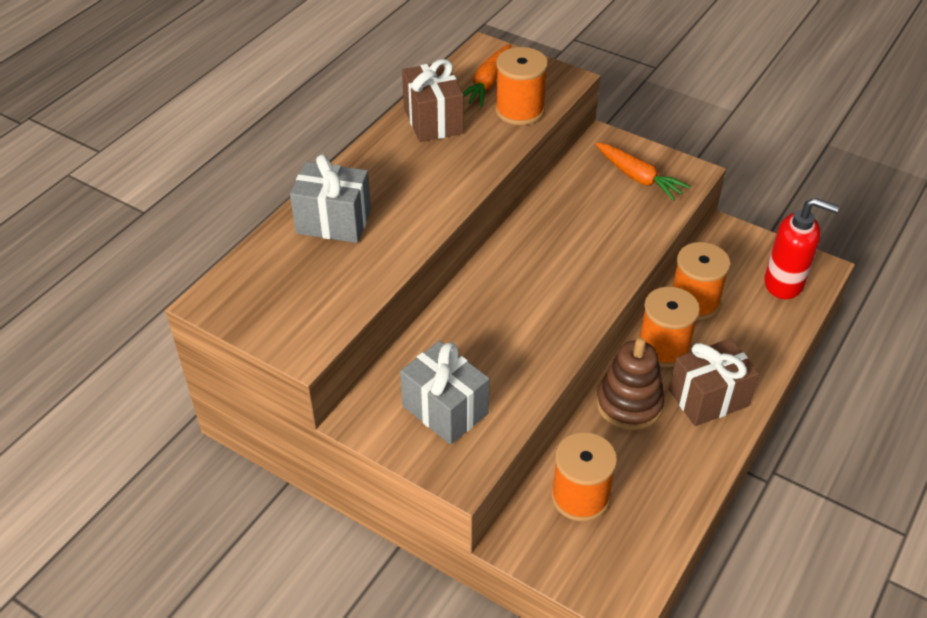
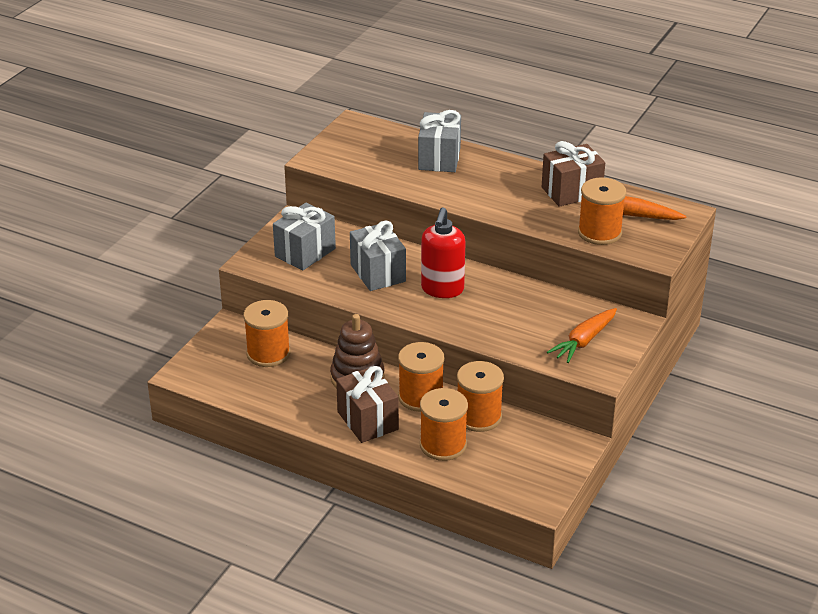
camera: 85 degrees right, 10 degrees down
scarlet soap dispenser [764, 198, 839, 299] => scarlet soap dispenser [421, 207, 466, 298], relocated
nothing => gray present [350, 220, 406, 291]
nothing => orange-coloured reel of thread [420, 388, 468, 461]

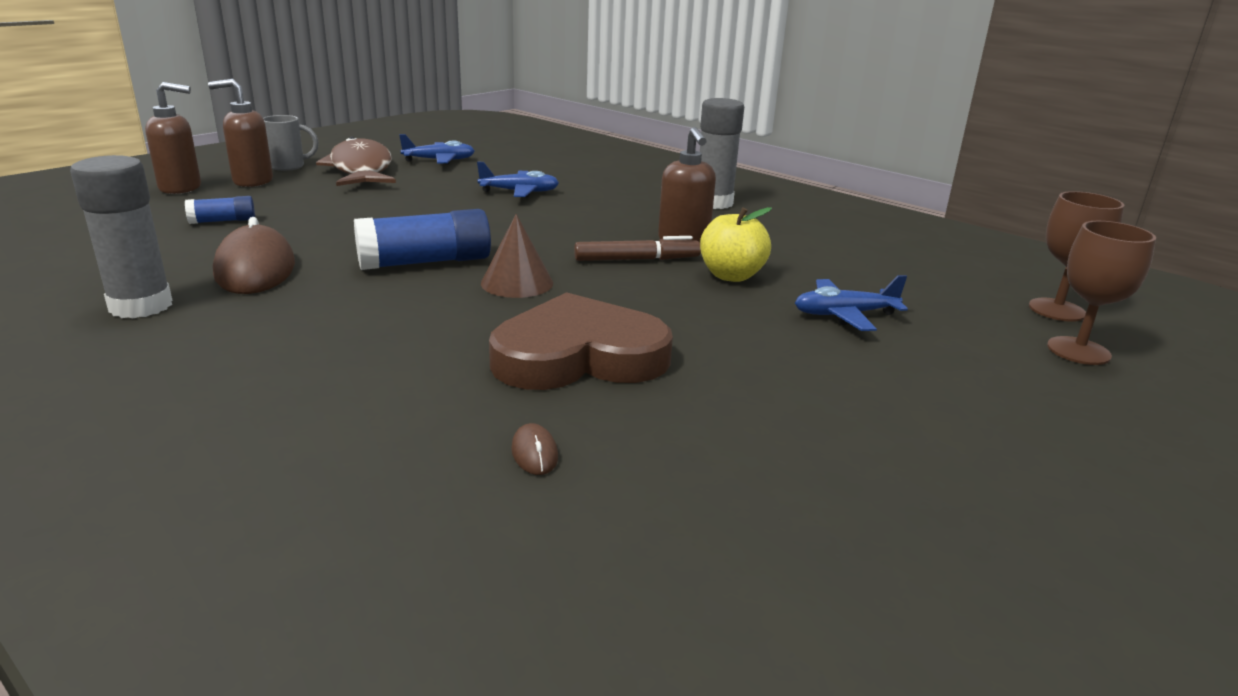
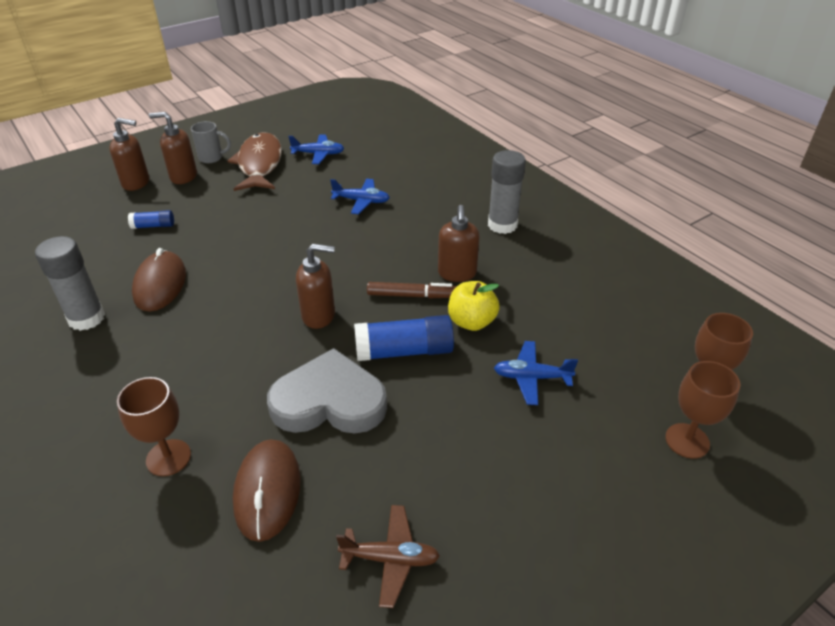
camera: 15 degrees right, 15 degrees up
cobalt stick of glue [354, 209, 491, 270] => cobalt stick of glue [354, 315, 454, 361], relocated
russet cone [481, 214, 553, 298] => russet soap dispenser [296, 244, 335, 329]
russet heart shape [489, 292, 673, 390] => gray heart shape [267, 348, 387, 434]
russet computer mouse [511, 423, 558, 475] => russet computer mouse [233, 439, 300, 542], x2.43
nothing => russet wine glass [117, 377, 191, 476]
nothing => russet aeroplane [336, 505, 440, 608]

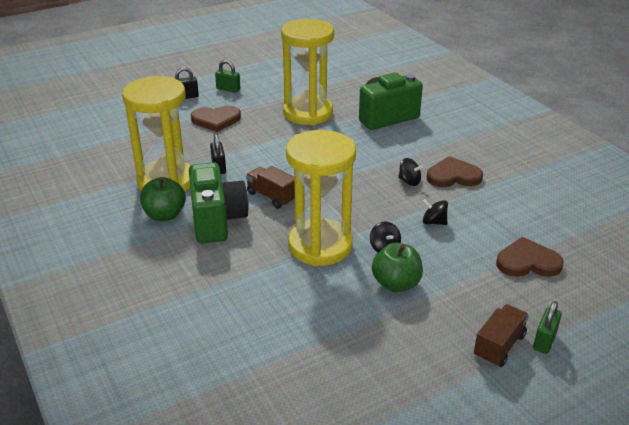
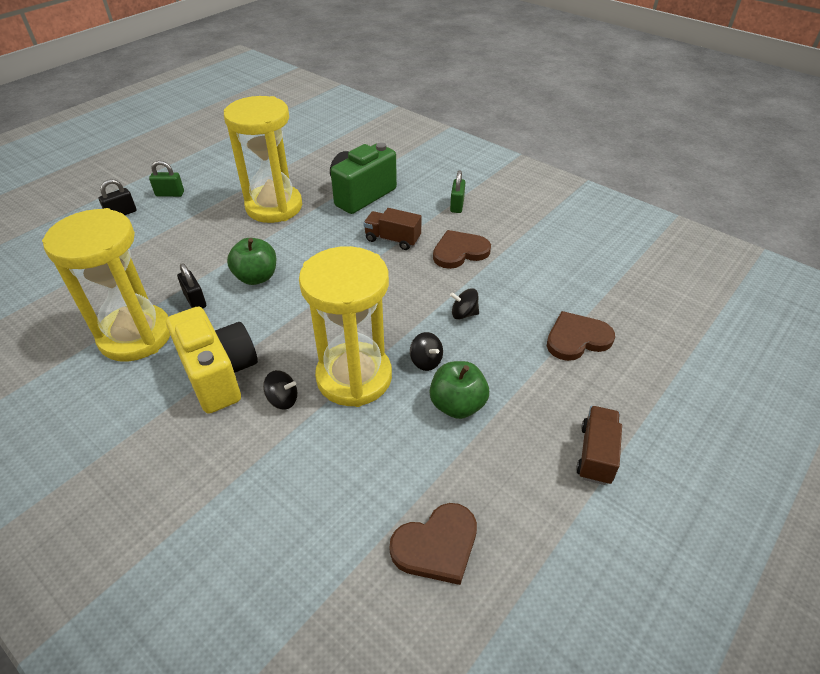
camera: 20 degrees left, 10 degrees up
green apple fruit [140, 177, 186, 221] => green apple fruit [227, 238, 276, 285], relocated
green camera [189, 162, 249, 244] => bright yellow camera [166, 307, 258, 414]
russet heart shape [191, 106, 241, 132] => russet heart shape [389, 503, 477, 585], relocated
russet toy truck [246, 166, 295, 209] => russet toy truck [363, 208, 422, 250], relocated
ebony toy top [398, 158, 423, 186] => ebony toy top [263, 370, 297, 410], relocated
green padlock [533, 301, 562, 354] => green padlock [450, 170, 465, 213], relocated

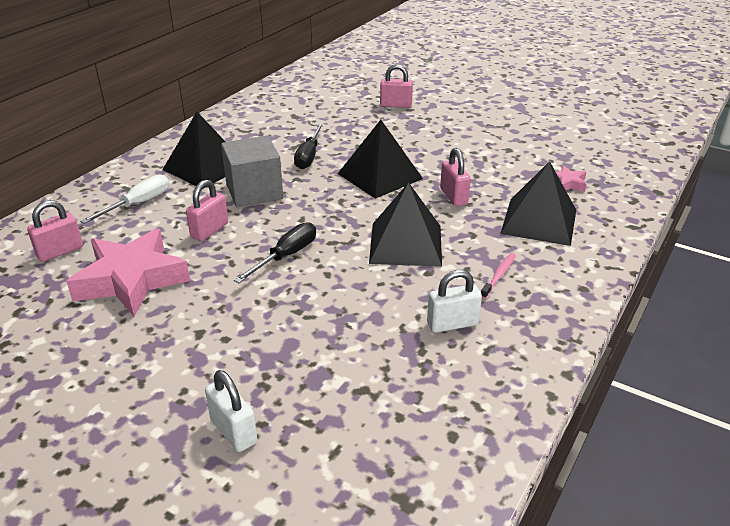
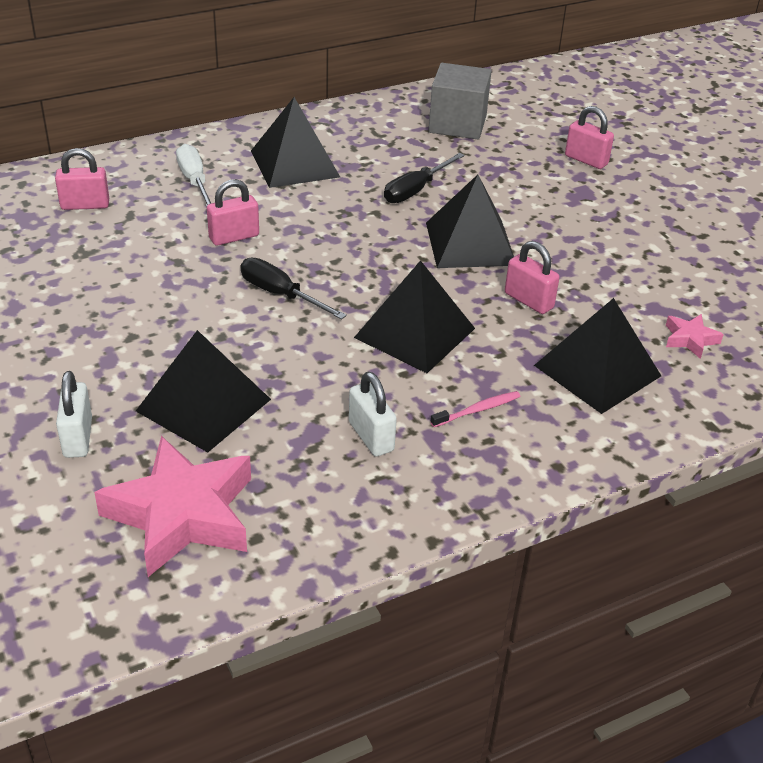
camera: 30 degrees right, 5 degrees up
pink five-pointed star [66, 229, 190, 316] => pink five-pointed star [94, 436, 251, 577], relocated
white screwdriver [80, 174, 169, 224] => white screwdriver [176, 144, 211, 207], 90 degrees counterclockwise
gray solid cube [221, 136, 283, 207] => gray solid cube [429, 63, 492, 139], relocated
ebony screwdriver [234, 222, 316, 283] => ebony screwdriver [240, 258, 347, 320], 120 degrees counterclockwise
white padlock [427, 270, 482, 333] => white padlock [349, 372, 397, 456], 45 degrees clockwise
pink padlock [440, 148, 471, 206] => pink padlock [505, 241, 560, 314], 60 degrees counterclockwise
nothing => ebony pyramid [136, 330, 271, 453]

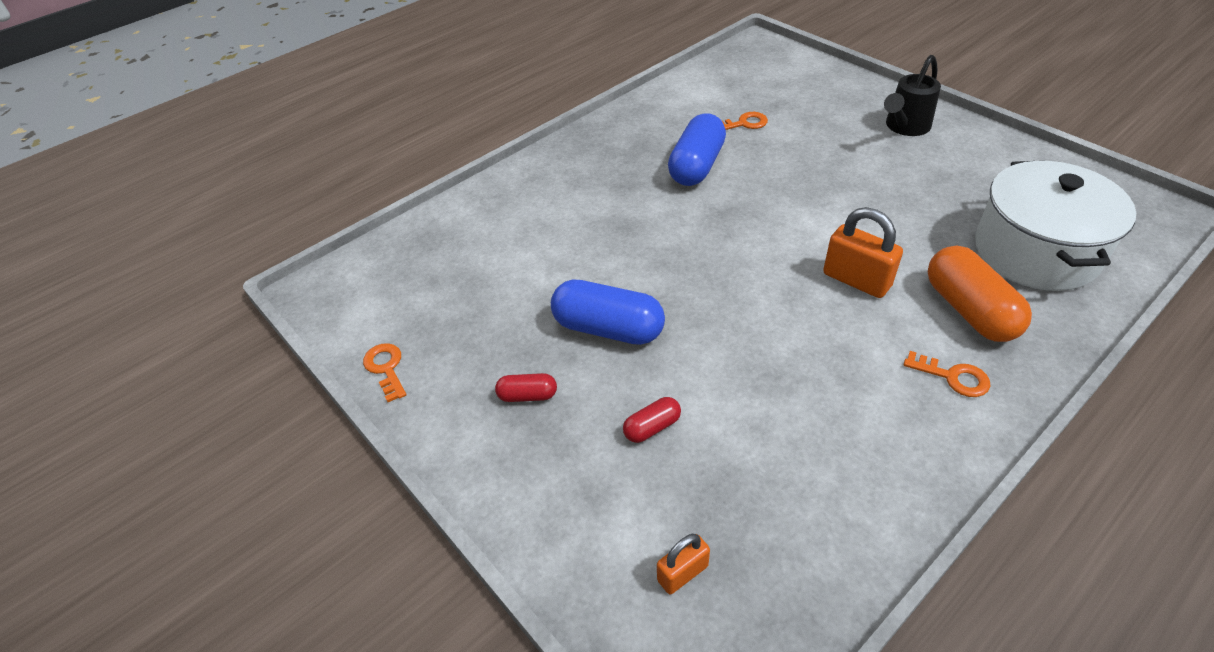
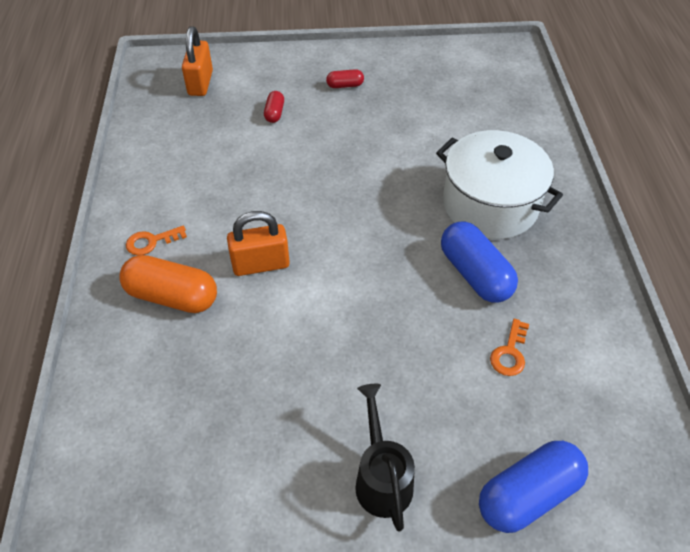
camera: 125 degrees right, 5 degrees up
orange-coloured key [363, 343, 406, 402] => nothing
scarlet pill shape [495, 373, 557, 402] => scarlet pill shape [326, 69, 364, 88], 45 degrees clockwise
cobalt pill shape [551, 279, 665, 345] => cobalt pill shape [479, 441, 588, 533], relocated
orange-coloured padlock [657, 534, 710, 594] => orange-coloured padlock [182, 26, 213, 96], x1.68
white pot [975, 160, 1136, 291] => white pot [436, 130, 563, 239], relocated

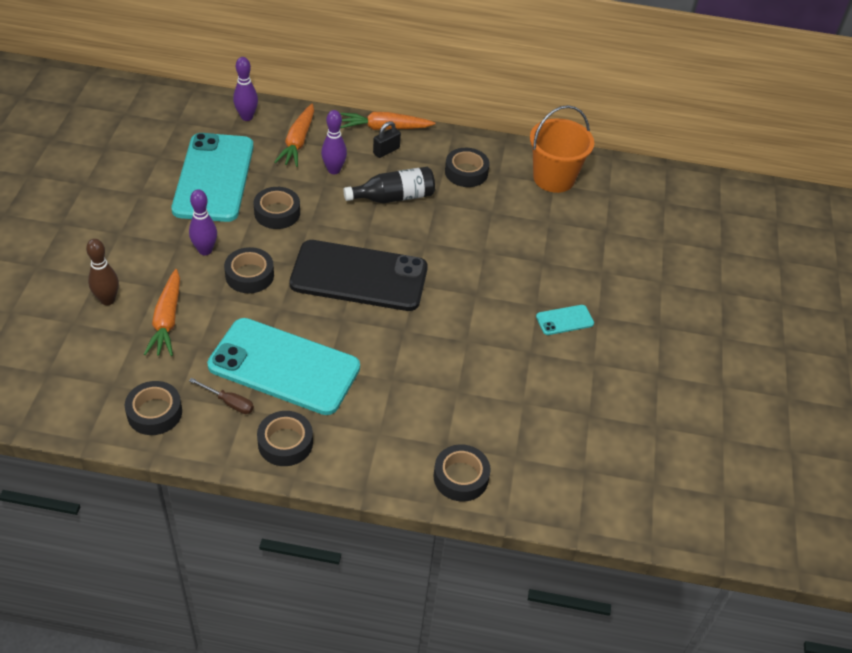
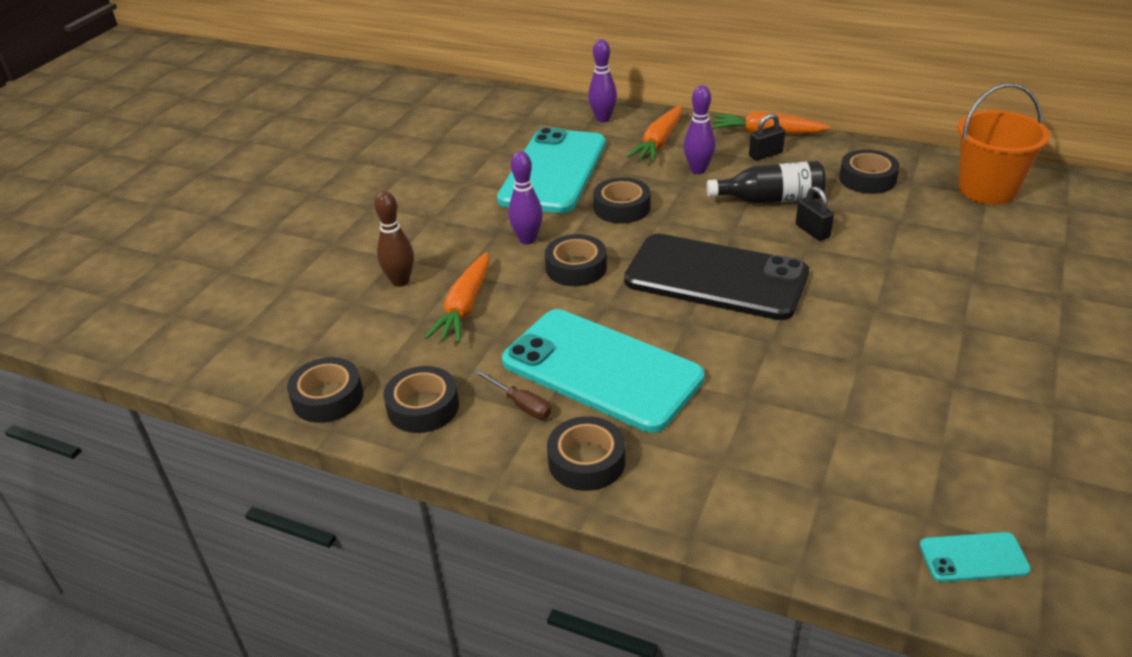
camera: 20 degrees right, 10 degrees down
ebony tape [434, 444, 491, 502] => ebony tape [287, 357, 363, 423], relocated
aqua phone [536, 305, 594, 335] => aqua phone [919, 532, 1031, 582], relocated
nothing => ebony padlock [796, 186, 834, 241]

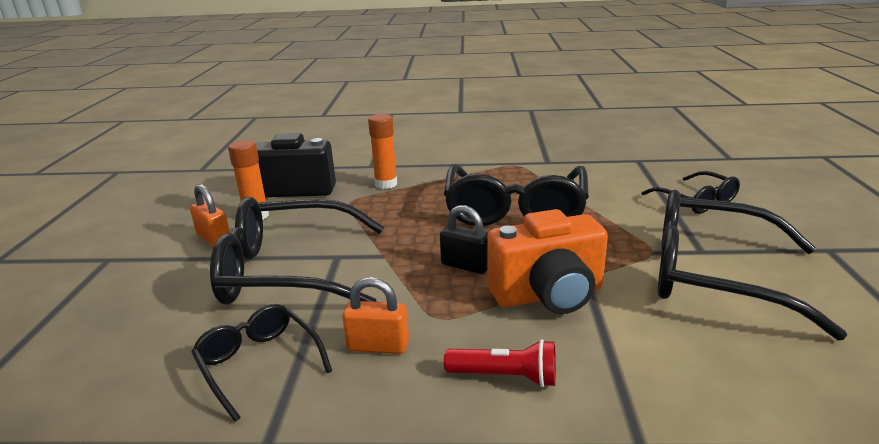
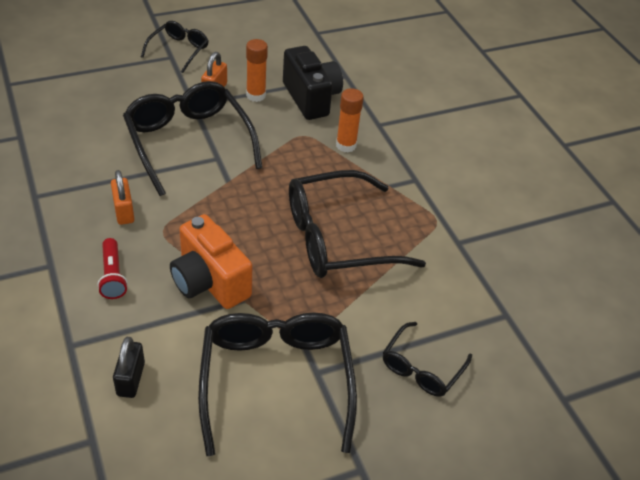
camera: 60 degrees right, 20 degrees up
ebony eyeglasses [191, 304, 332, 422] => ebony eyeglasses [141, 21, 209, 73], relocated
ebony padlock [440, 205, 488, 274] => ebony padlock [113, 337, 145, 398], relocated

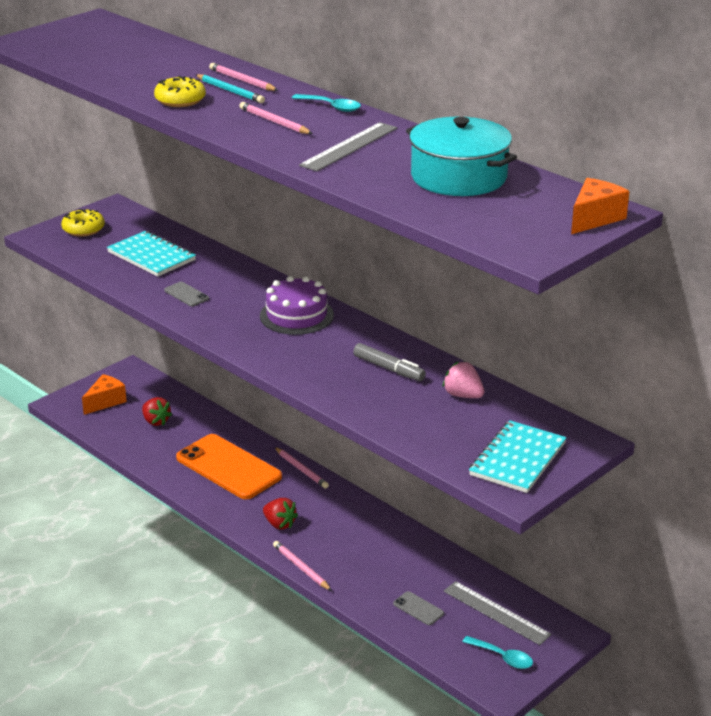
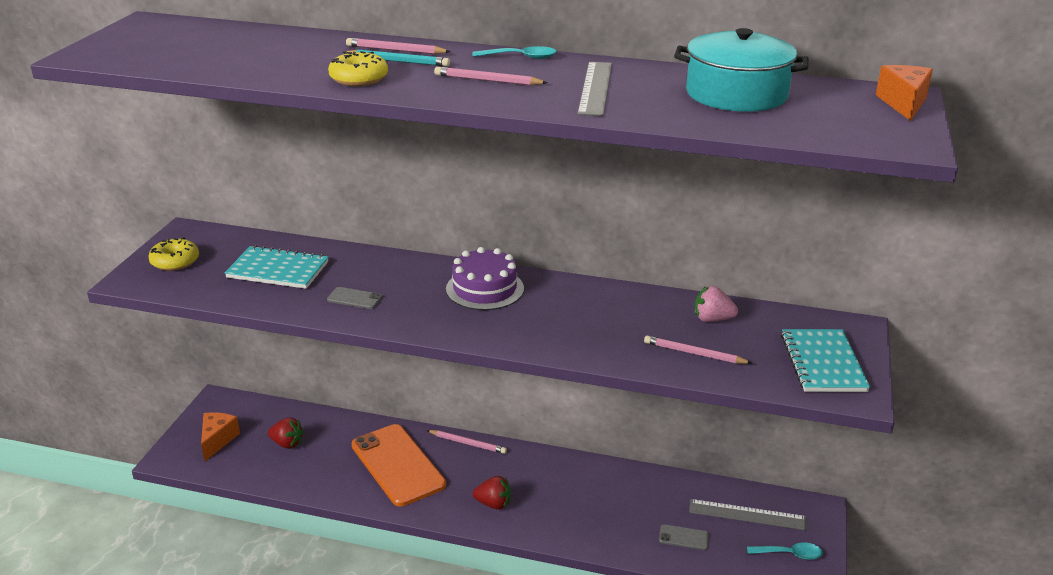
camera: 30 degrees left, 0 degrees up
orange-coloured phone [176, 434, 282, 499] => orange-coloured phone [351, 424, 446, 507], 45 degrees clockwise
pink wooden pencil [273, 541, 332, 591] => pink wooden pencil [644, 335, 752, 364], relocated
gray marker pen [353, 343, 426, 381] => nothing

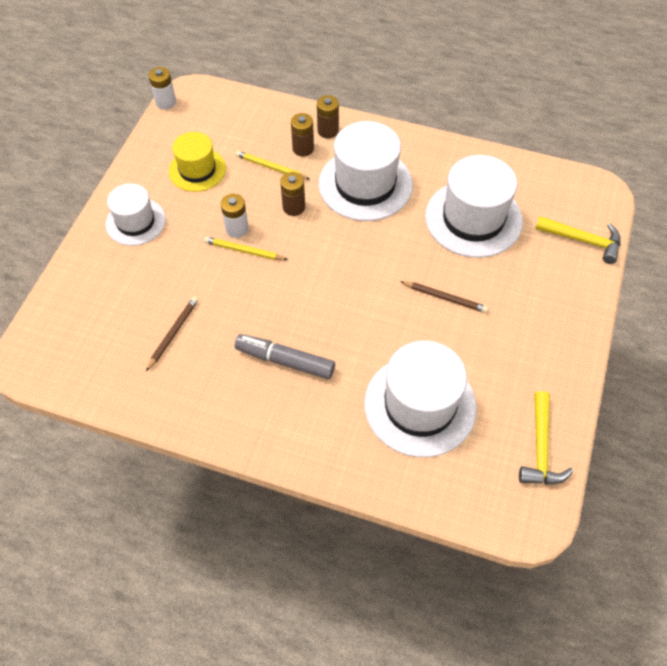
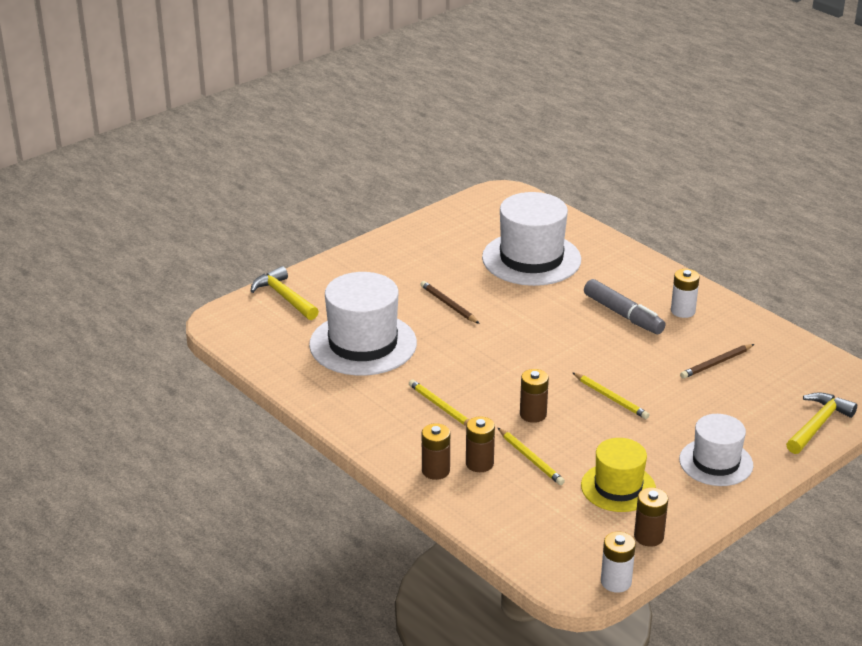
camera: 150 degrees left, 25 degrees down
white AA battery [221, 194, 249, 238] => white AA battery [671, 269, 700, 318], relocated
white hat [319, 121, 413, 221] => bright yellow wooden pencil [409, 379, 469, 426]
bright yellow hammer [519, 391, 574, 485] => bright yellow hammer [786, 392, 857, 454], relocated
nothing => russet AA battery [634, 487, 668, 547]

